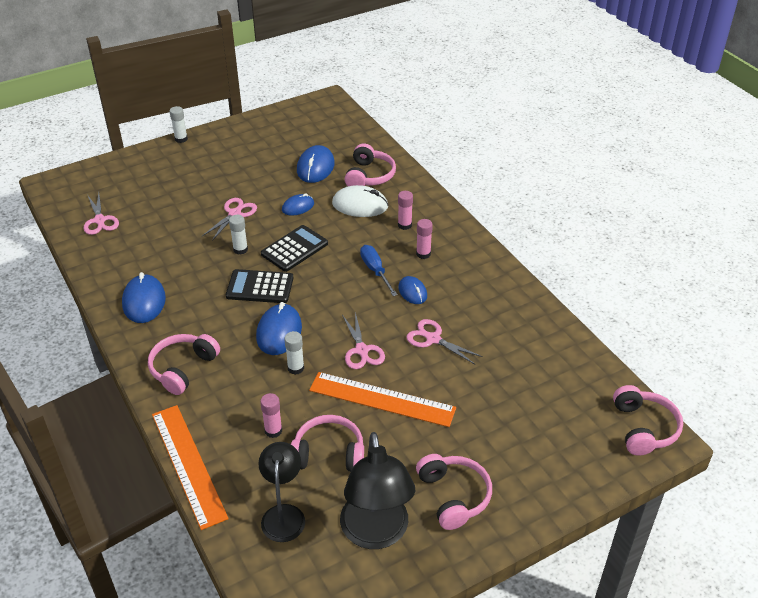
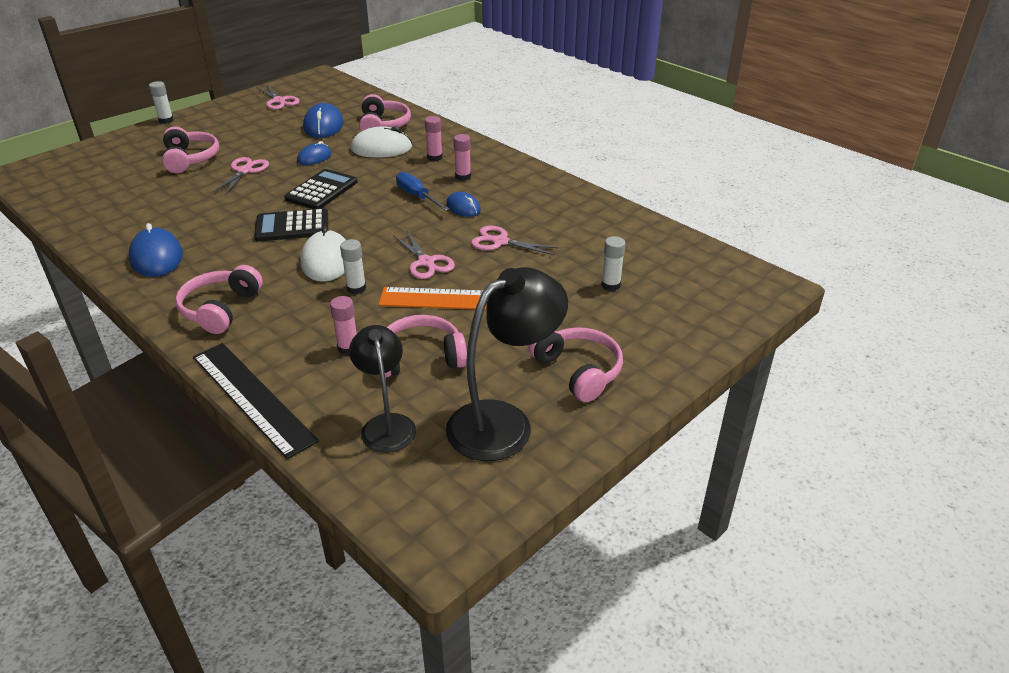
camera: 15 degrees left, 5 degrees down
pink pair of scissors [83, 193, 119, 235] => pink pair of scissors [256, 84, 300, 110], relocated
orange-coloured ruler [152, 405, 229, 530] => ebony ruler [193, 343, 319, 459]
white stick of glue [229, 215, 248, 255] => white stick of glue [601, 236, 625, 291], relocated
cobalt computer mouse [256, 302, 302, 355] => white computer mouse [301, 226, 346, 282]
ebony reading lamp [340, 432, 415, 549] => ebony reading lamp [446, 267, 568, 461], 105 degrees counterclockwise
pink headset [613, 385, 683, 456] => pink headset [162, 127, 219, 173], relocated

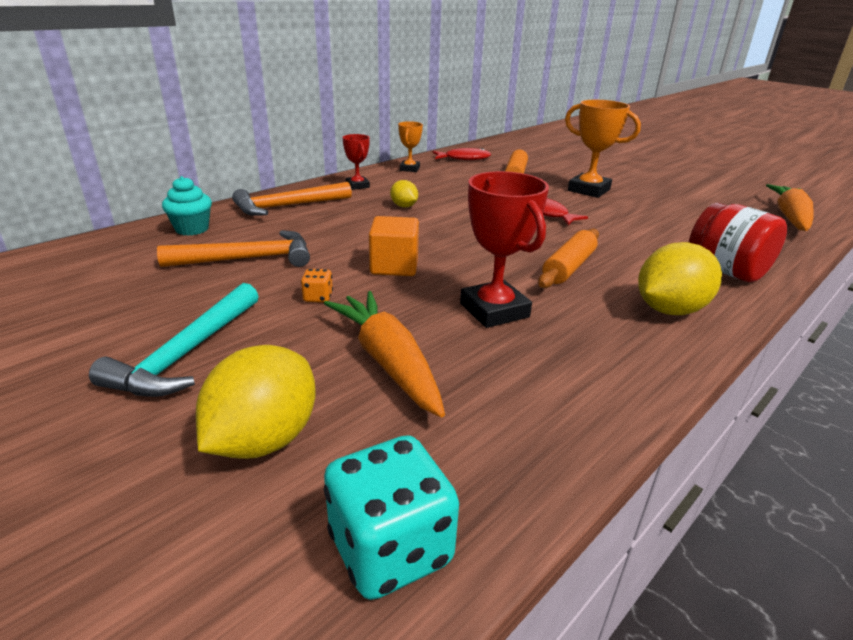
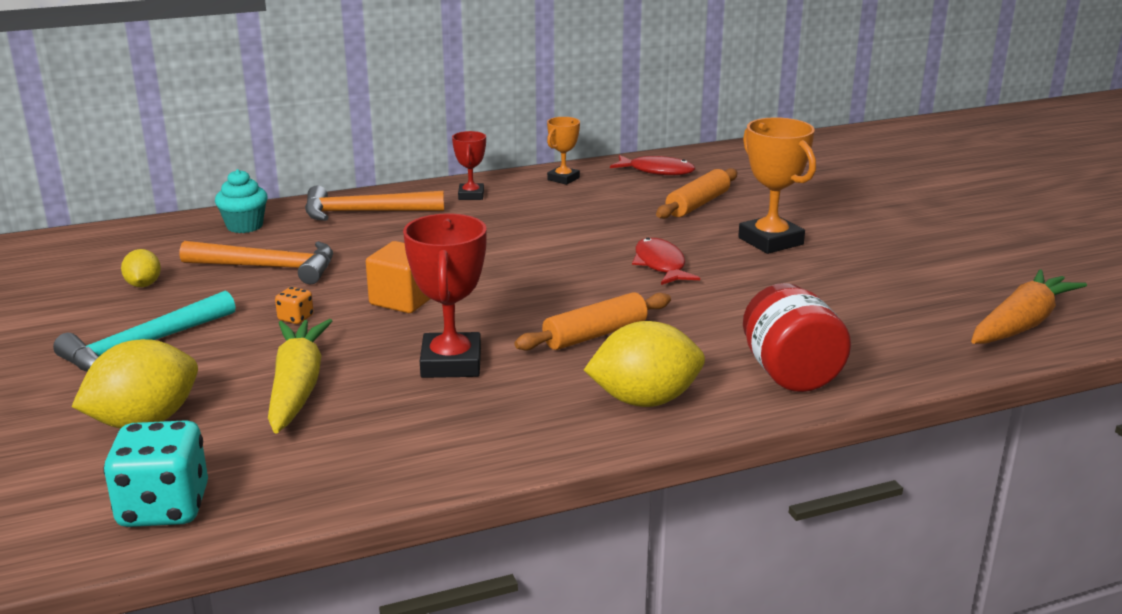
camera: 25 degrees right, 5 degrees down
orange-coloured toy carrot [324, 291, 445, 418] => bright yellow toy carrot [268, 319, 332, 433]
bright yellow lemon [390, 180, 418, 207] => bright yellow lemon [121, 249, 161, 287], relocated

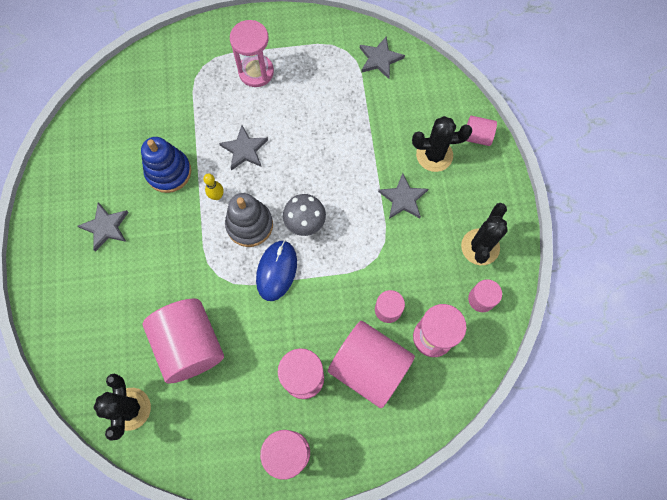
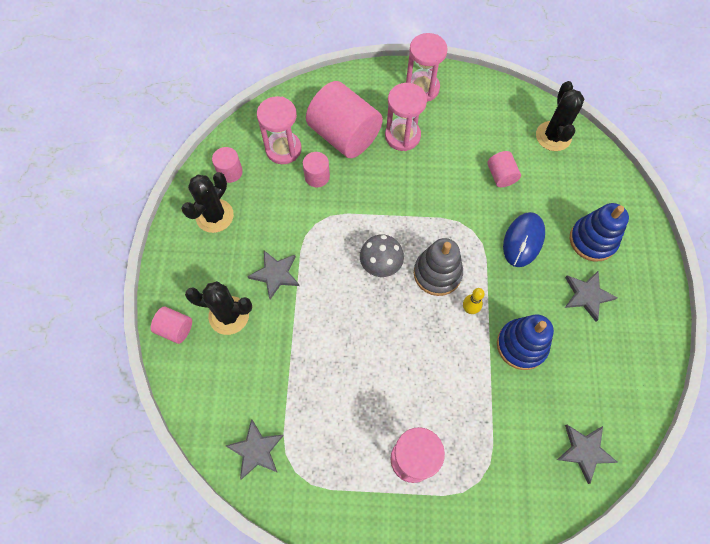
camera: 170 degrees left, 5 degrees down
pink solid cylinder [143, 299, 224, 383] => pink solid cylinder [487, 151, 521, 187], x0.47
gray five-pointed star [219, 126, 268, 171] => gray five-pointed star [557, 425, 617, 484], relocated
cobalt computer mouse [256, 240, 297, 301] => cobalt computer mouse [503, 212, 545, 267], relocated
nothing => cobalt stacking rings [570, 203, 629, 262]

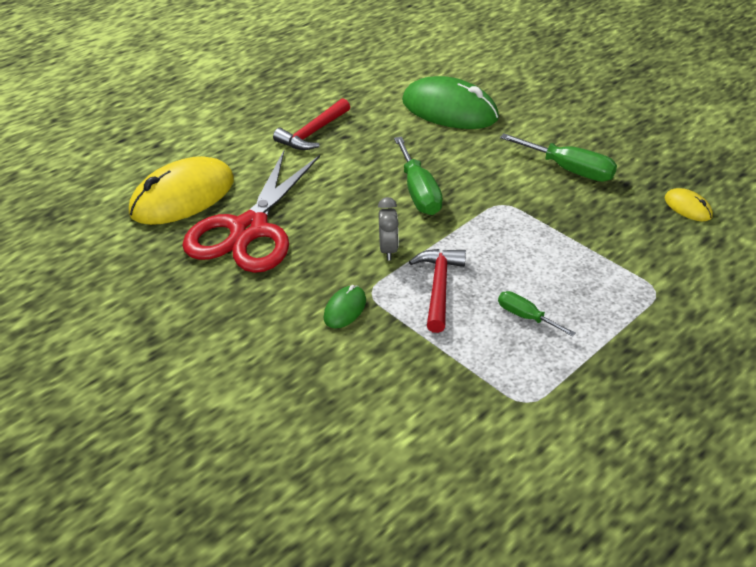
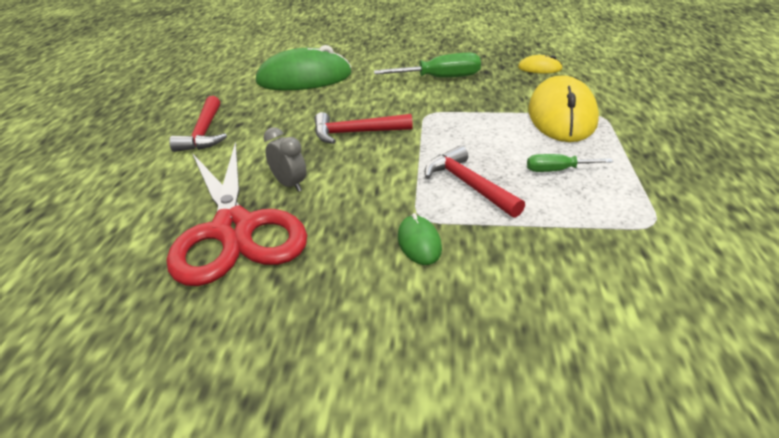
camera: 40 degrees left, 5 degrees down
bright yellow computer mouse [129, 156, 234, 225] => bright yellow computer mouse [528, 75, 599, 142], relocated
gray alarm clock [378, 197, 399, 260] => gray alarm clock [264, 127, 307, 192], relocated
green screwdriver [394, 137, 443, 215] => scarlet hammer [315, 112, 413, 144]

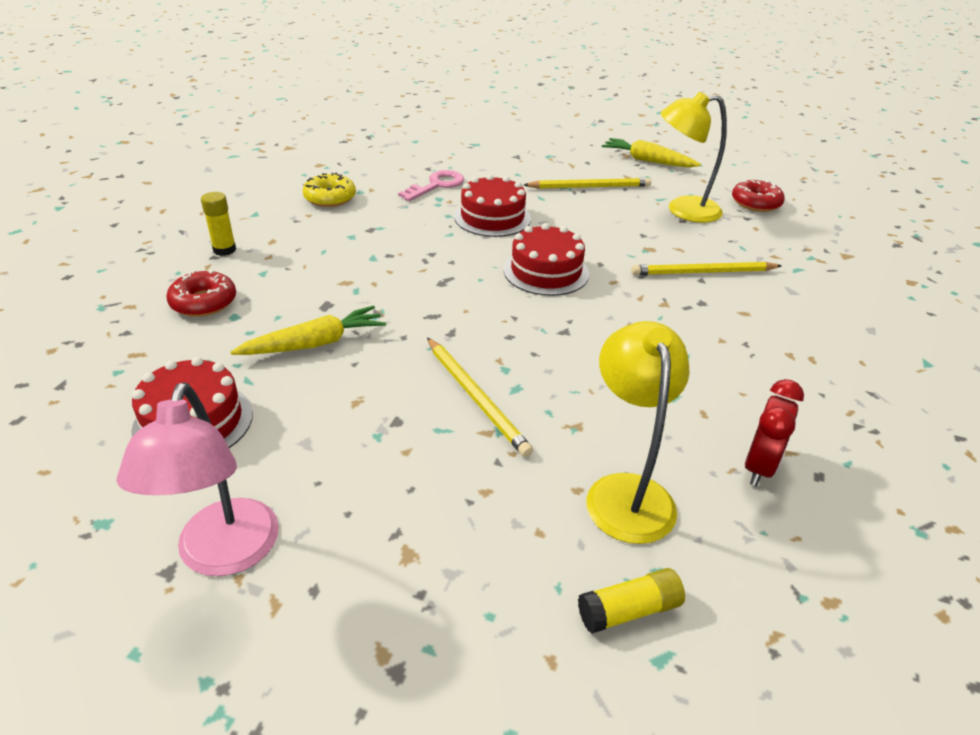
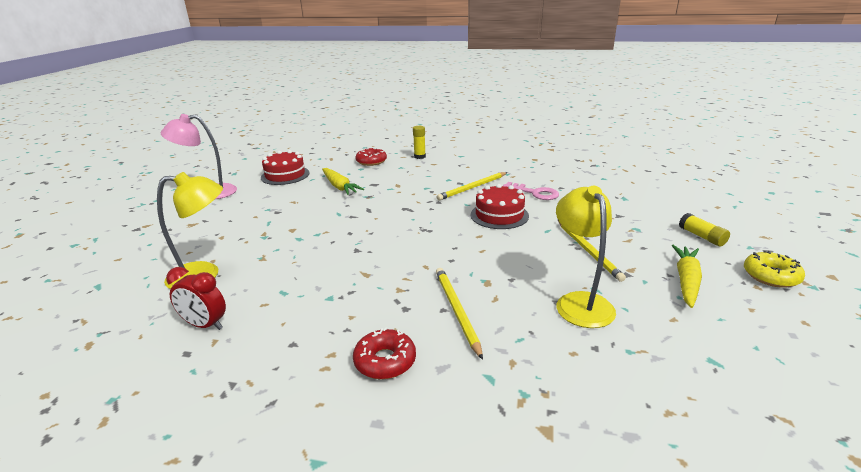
camera: 85 degrees right, 10 degrees down
bright yellow donut [302, 173, 356, 207] => bright yellow donut [744, 251, 805, 288], relocated
bright yellow wooden pencil [427, 337, 533, 457] => bright yellow wooden pencil [437, 172, 507, 201], relocated
scarlet cake [503, 223, 589, 296] => nothing
bright yellow stick of glue [578, 568, 685, 634] => bright yellow stick of glue [679, 213, 730, 246], relocated
scarlet donut [732, 179, 785, 212] => scarlet donut [353, 327, 416, 379], relocated

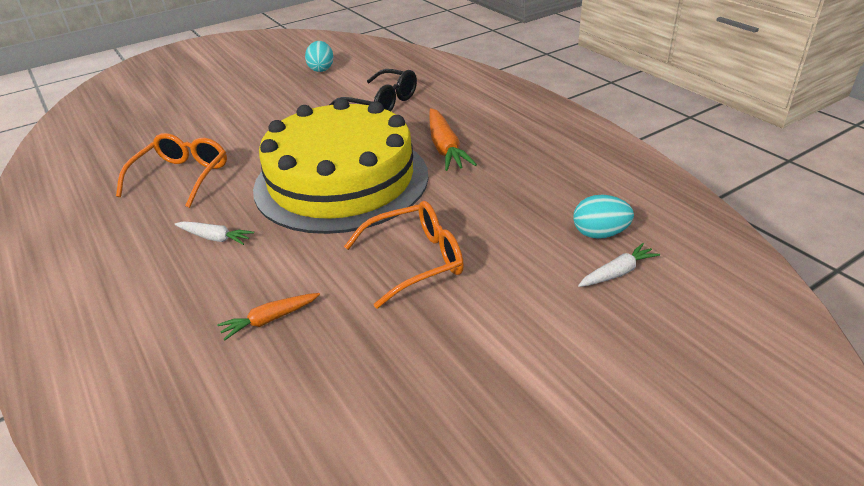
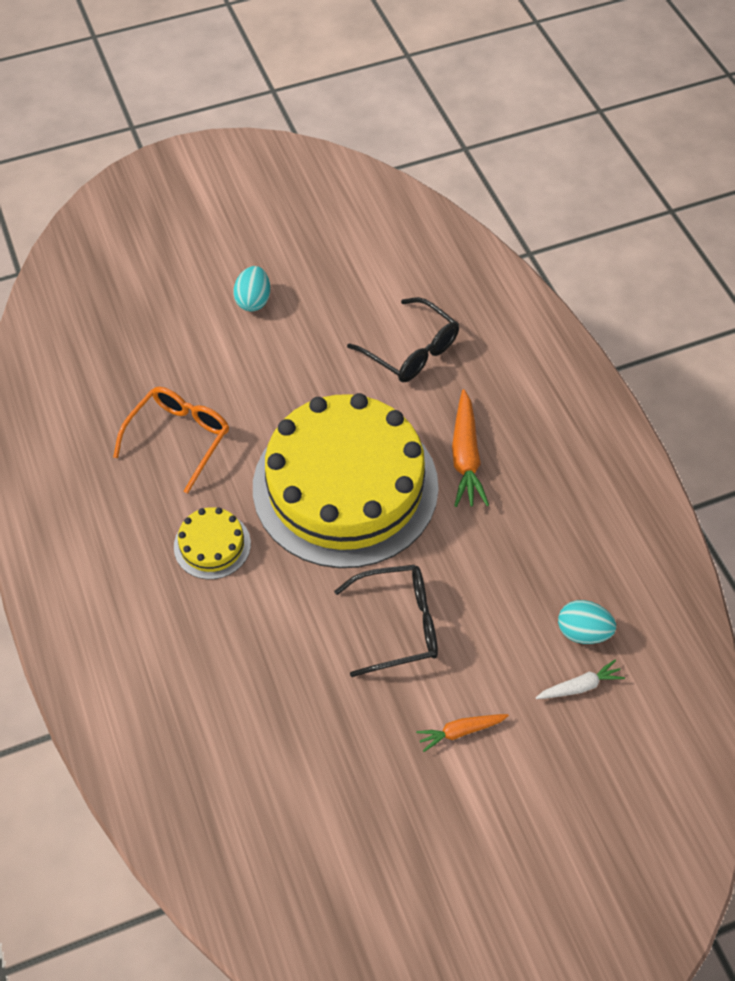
camera: 10 degrees right, 20 degrees up
white toy carrot [175, 222, 254, 245] => bright yellow cake [174, 507, 251, 579]
orange-coloured toy carrot [217, 293, 320, 340] => orange-coloured toy carrot [416, 714, 509, 752], relocated
aqua toy egg [305, 41, 334, 72] => aqua toy egg [233, 266, 270, 311], relocated
orange-coloured eyeglasses [344, 201, 464, 309] => ebony eyeglasses [334, 565, 438, 677]

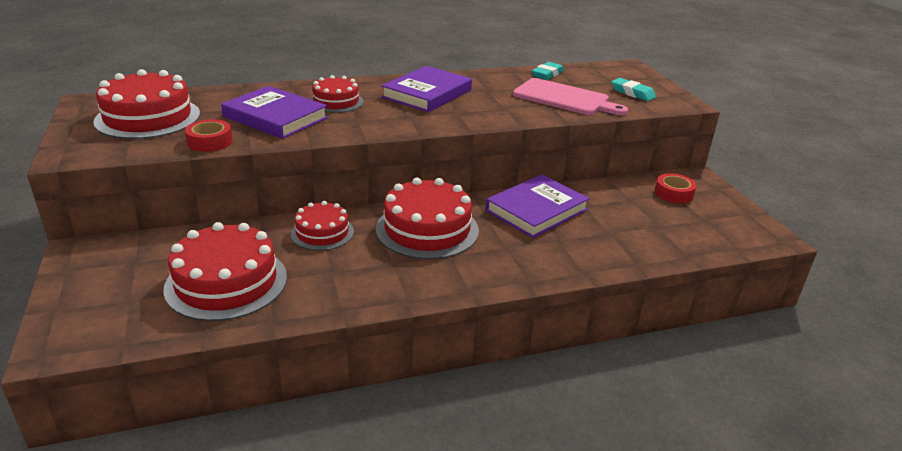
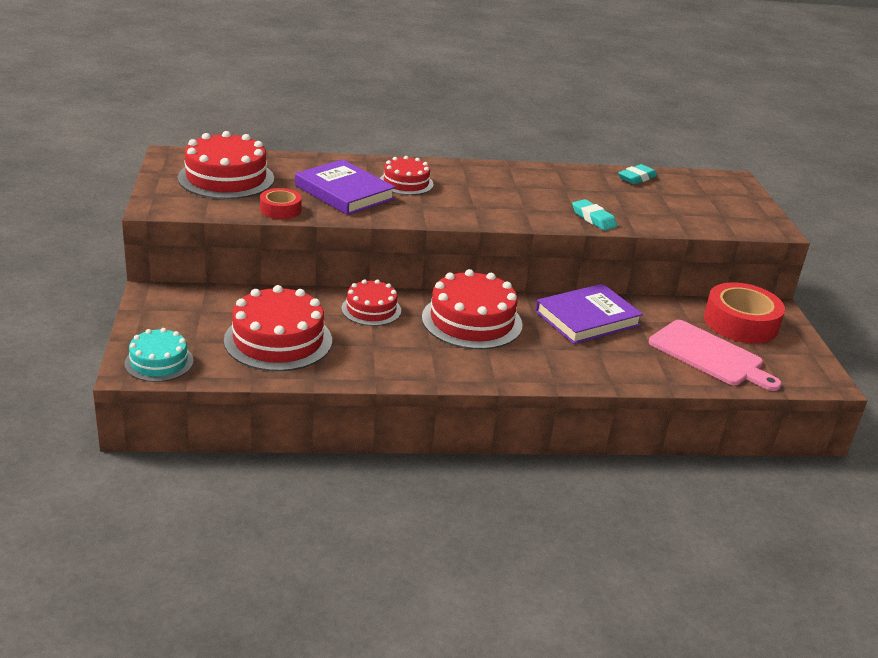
camera: 10 degrees right, 0 degrees up
royal purple book [381, 66, 472, 112] => nothing
pink bread board [513, 78, 628, 115] => pink bread board [649, 320, 782, 391], relocated
aqua pencil eraser [611, 78, 656, 101] => aqua pencil eraser [572, 199, 617, 231], relocated
scarlet tape [655, 173, 697, 203] => scarlet tape [704, 282, 785, 343], x1.84
nothing => aqua cake [124, 328, 194, 382]

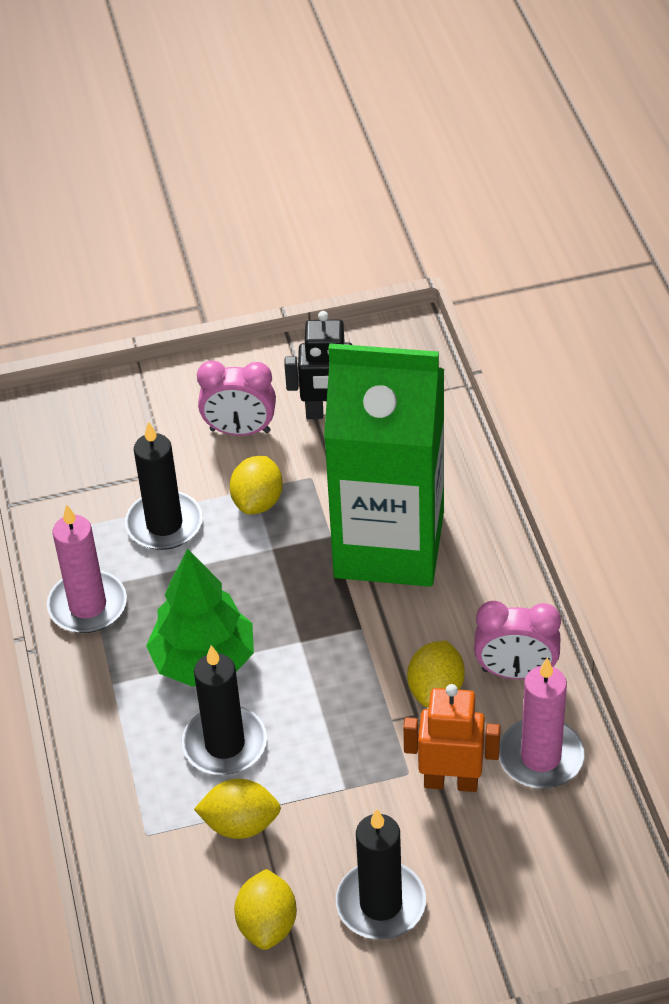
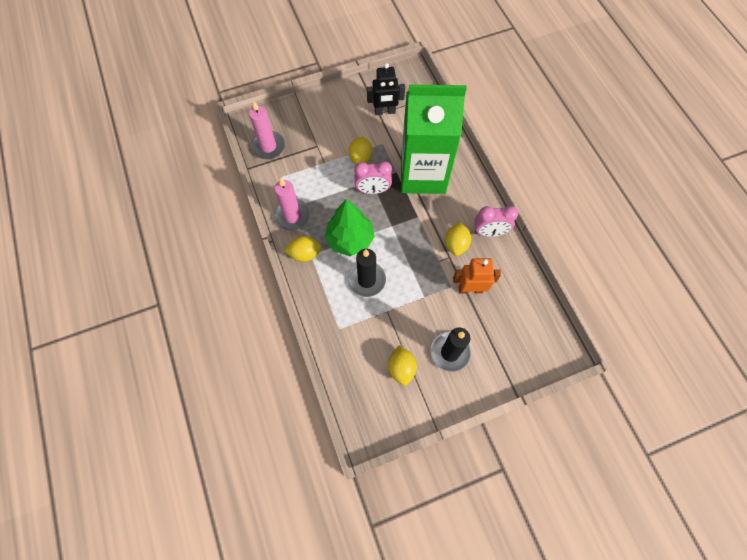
camera: 10 degrees left, 20 degrees up
ebony pillar candle [125, 421, 203, 550] => nothing
bright yellow lemon [194, 779, 281, 839] => bright yellow lemon [284, 236, 322, 262], relocated
pink alarm clock [197, 360, 276, 436] => pink alarm clock [354, 161, 392, 194], relocated
pink pillar candle [499, 658, 584, 788] => pink pillar candle [249, 101, 285, 159], relocated

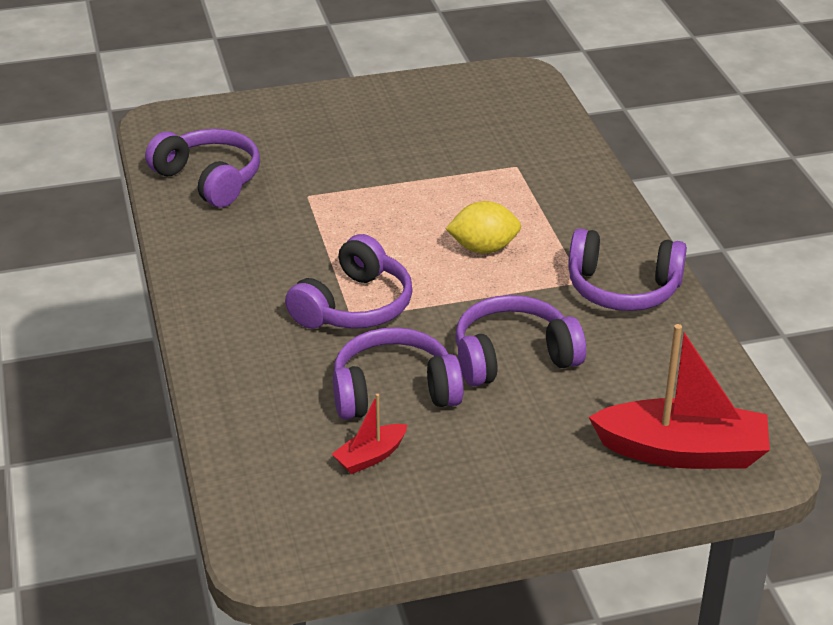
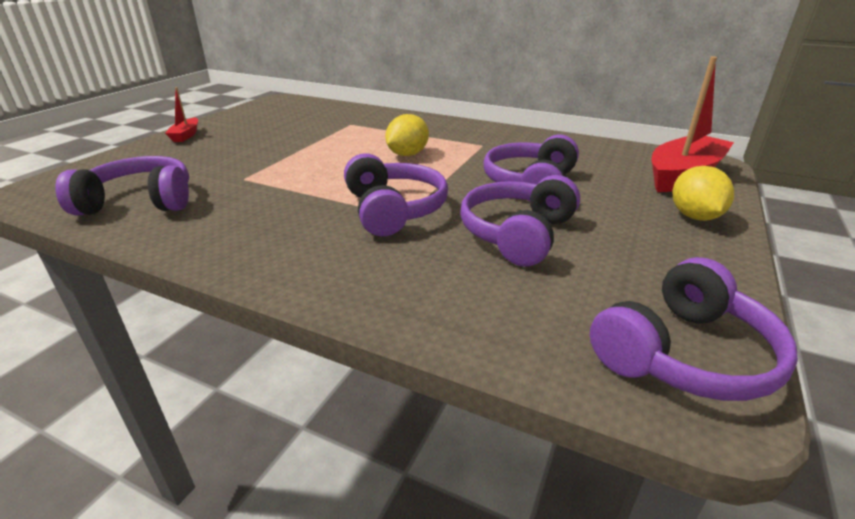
camera: 50 degrees left, 5 degrees down
scarlet toy boat [332, 394, 407, 474] => scarlet toy boat [165, 87, 198, 142], relocated
royal purple headset [568, 228, 687, 311] => royal purple headset [590, 257, 798, 401], relocated
nothing => bright yellow lemon [673, 166, 734, 221]

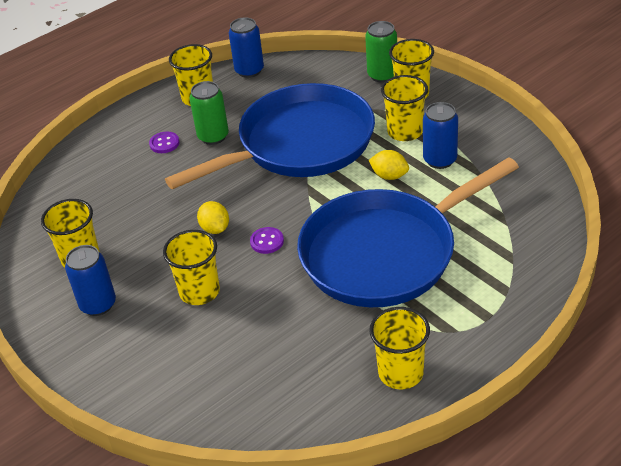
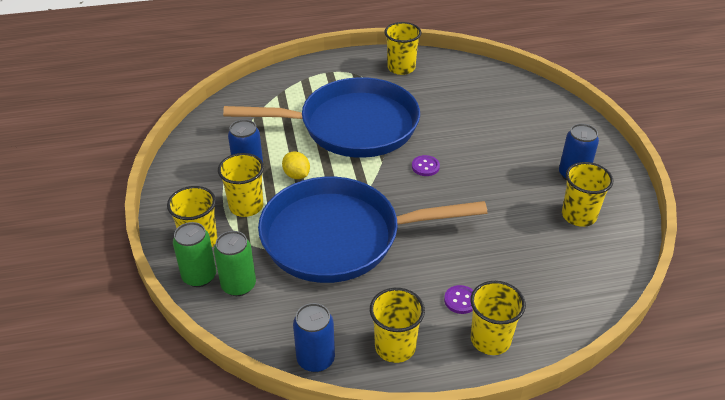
camera: 155 degrees left, 0 degrees up
bright yellow cup [163, 230, 220, 305] => bright yellow cup [470, 281, 526, 355], relocated
green soda can [189, 81, 229, 145] => green soda can [214, 231, 256, 296], relocated
bright yellow lemon [197, 201, 229, 234] => nothing

